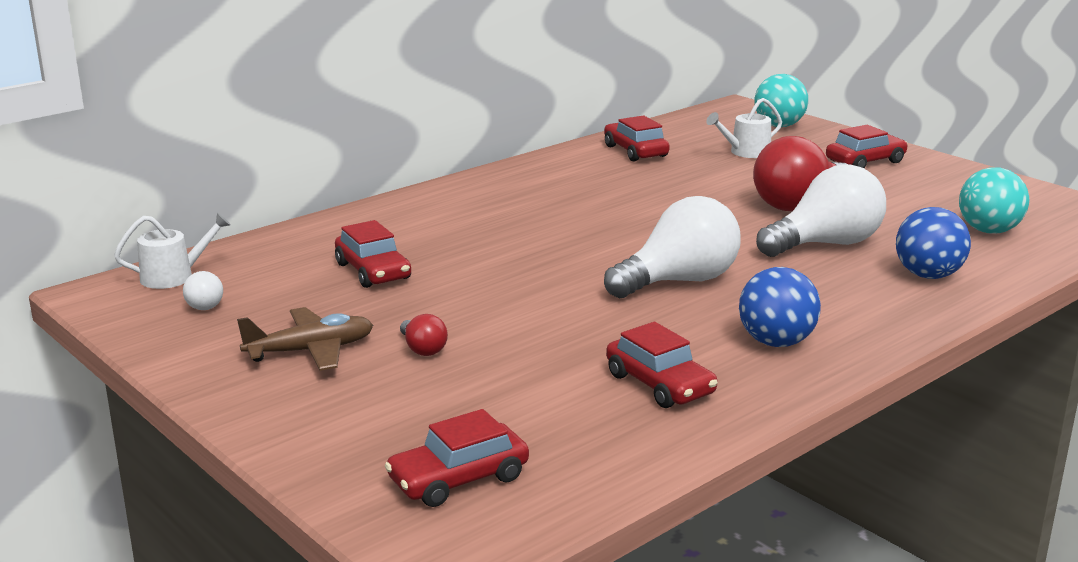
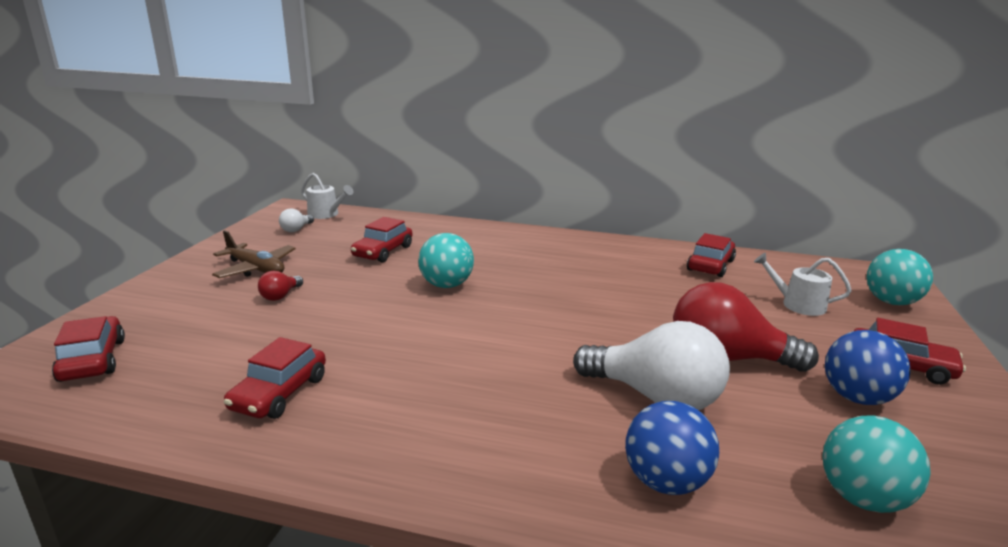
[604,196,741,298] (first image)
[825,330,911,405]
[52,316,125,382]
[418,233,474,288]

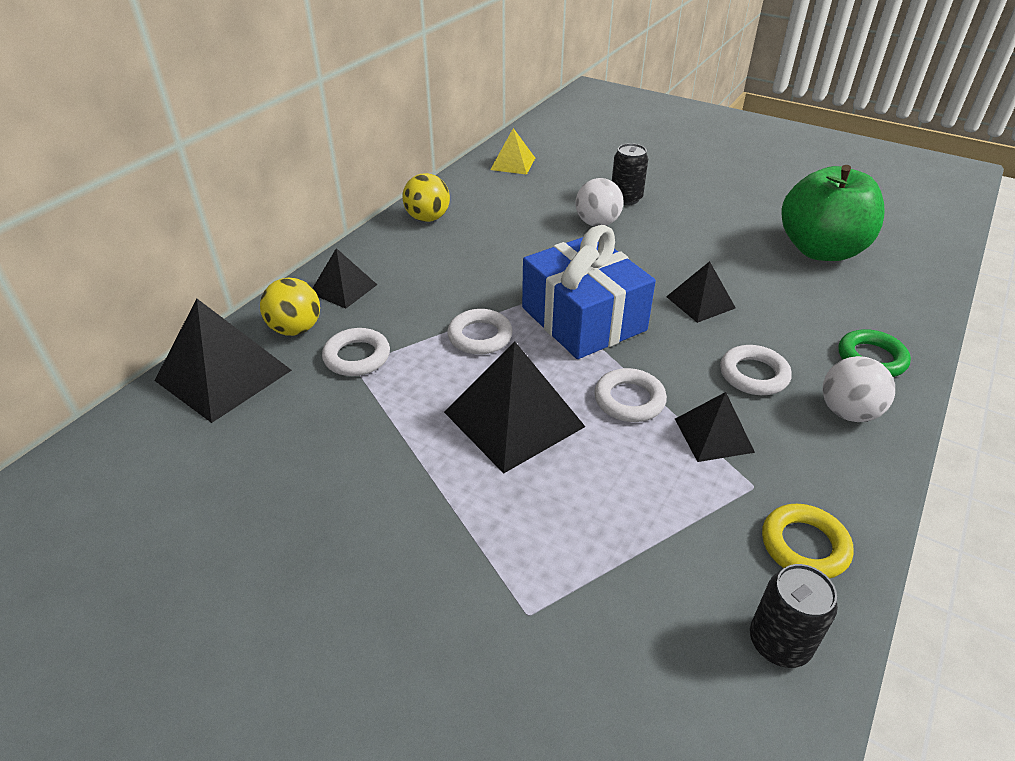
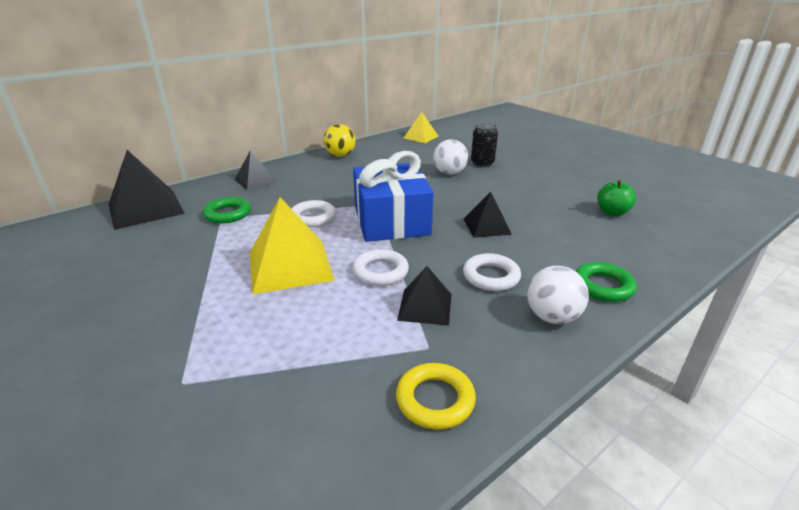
[597,180,636,216]
[260,278,320,336] (first image)
[203,197,251,223]
[250,197,335,294]
[750,564,838,668] (first image)

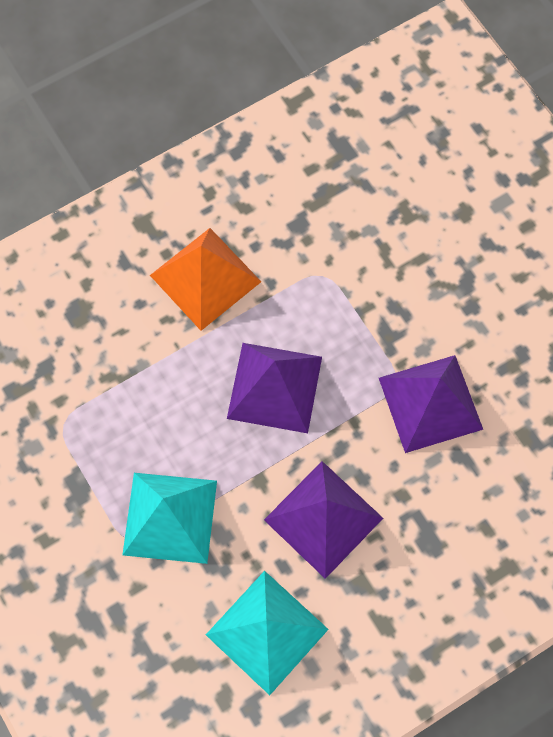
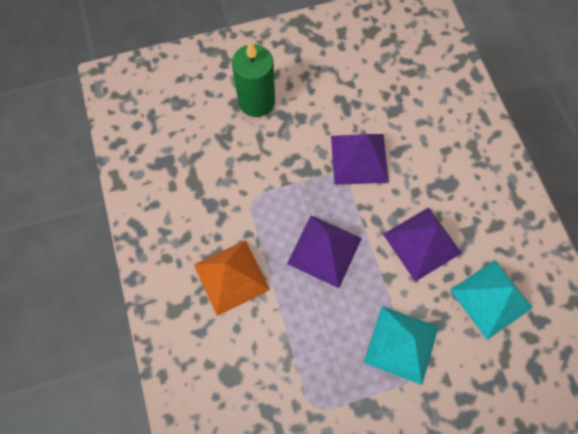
[232,41,275,117]

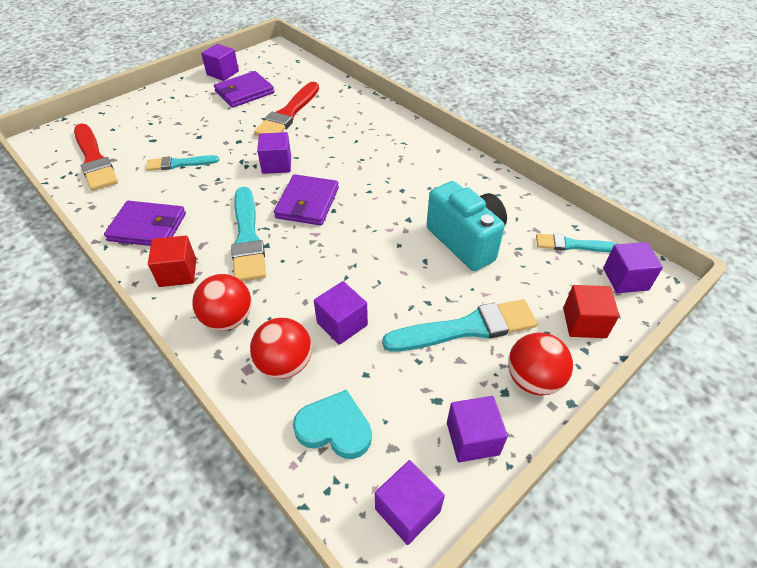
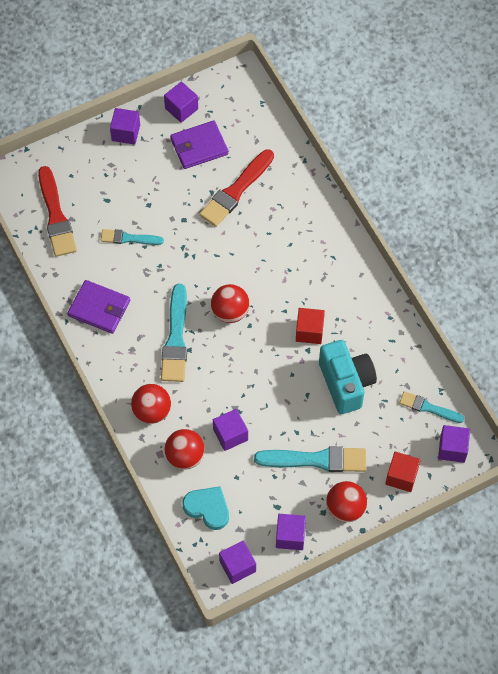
[110,108,140,145]
[211,284,249,323]
[296,308,325,344]

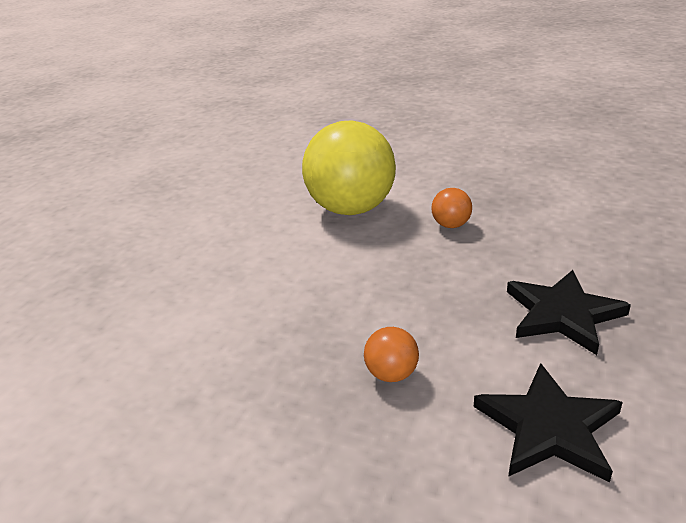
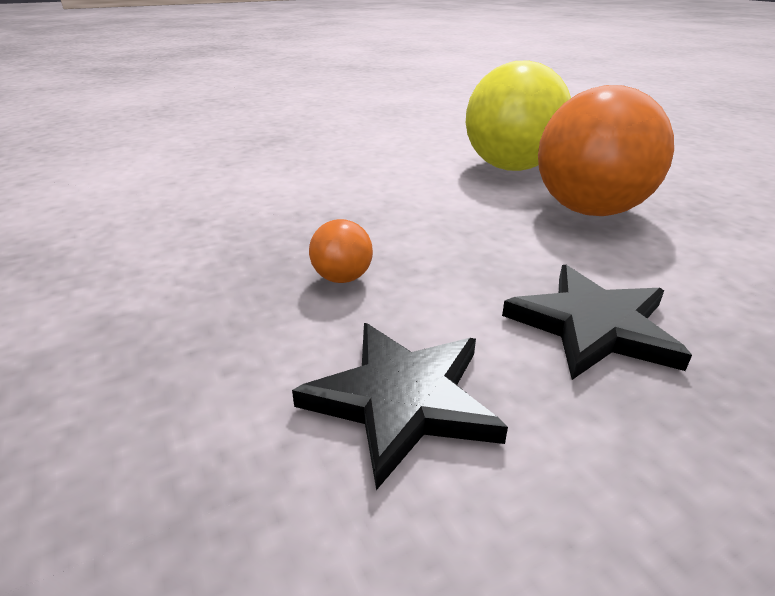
[538,85,674,216]

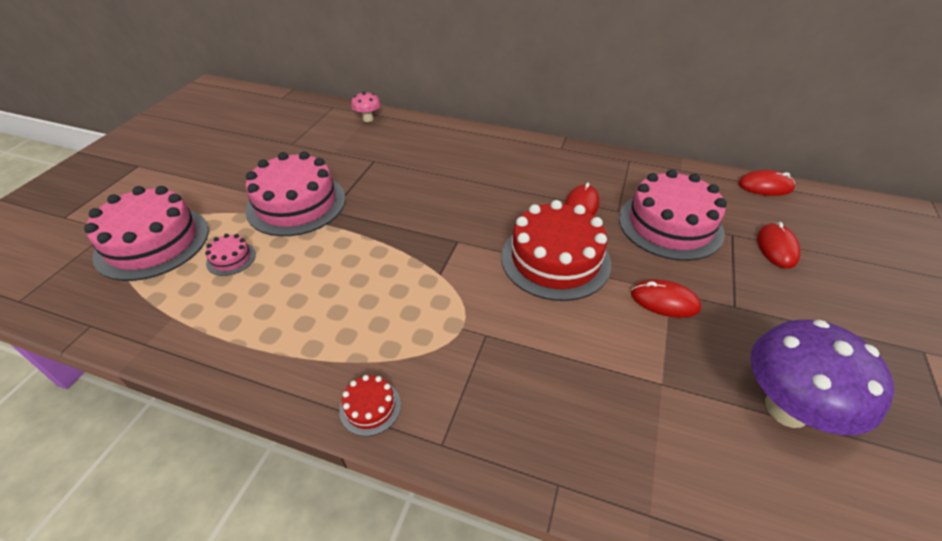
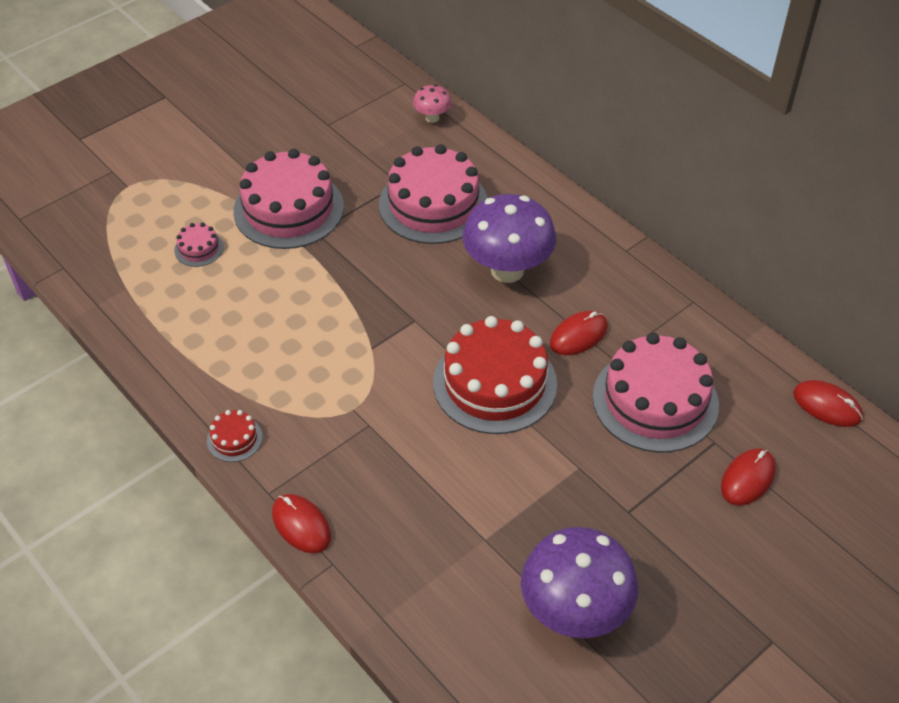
[379,144,488,244]
[272,494,331,553]
[462,194,556,283]

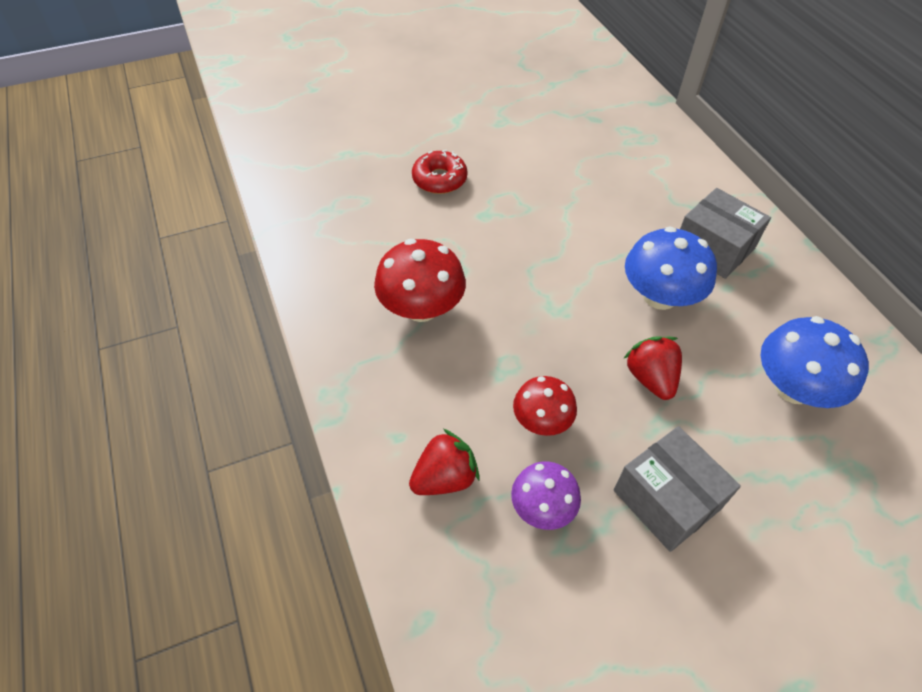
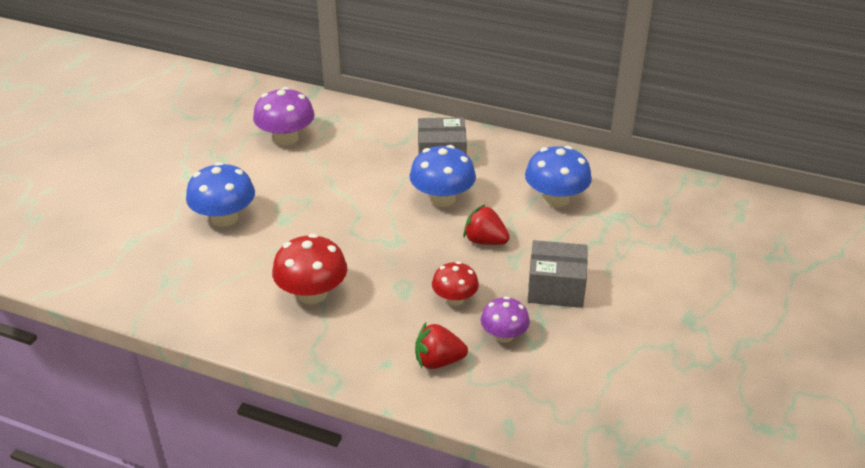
[186,162,255,227]
[415,323,468,369]
[253,87,315,145]

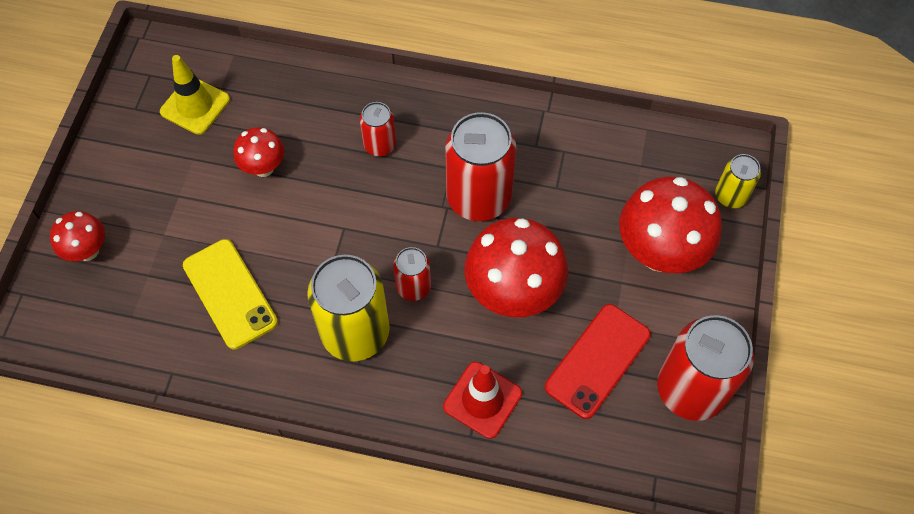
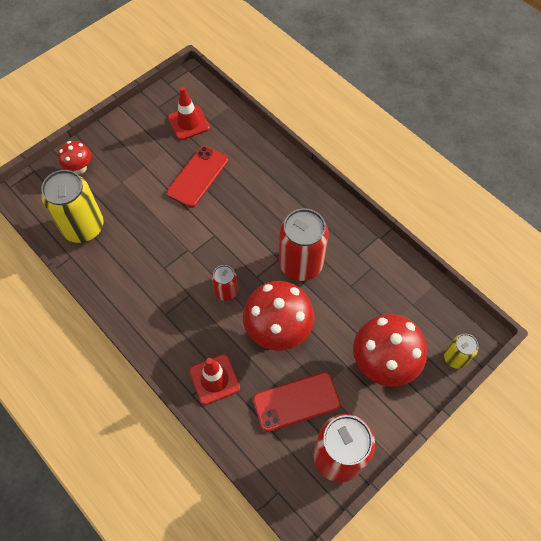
[168,86,210,140]
[360,102,396,156] (first image)
[167,146,228,208]
[183,239,278,349] (first image)
[41,170,104,243]

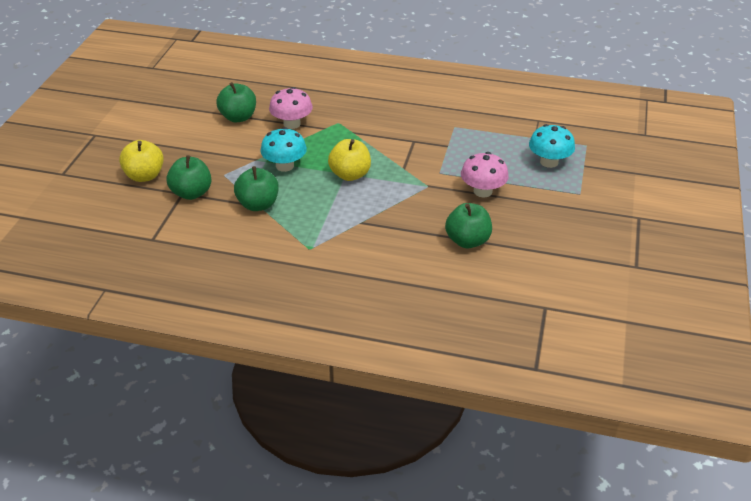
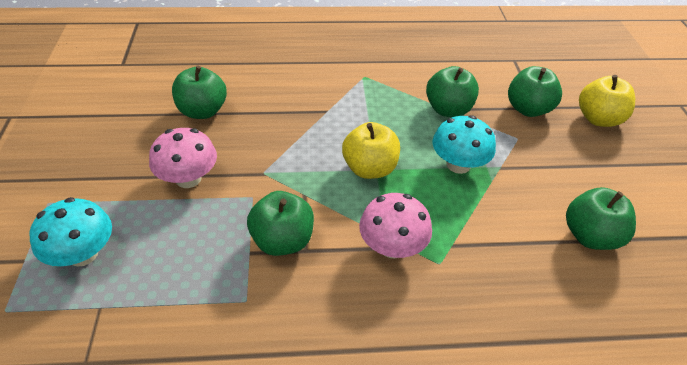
[359,193,432,258]
[247,191,314,256]

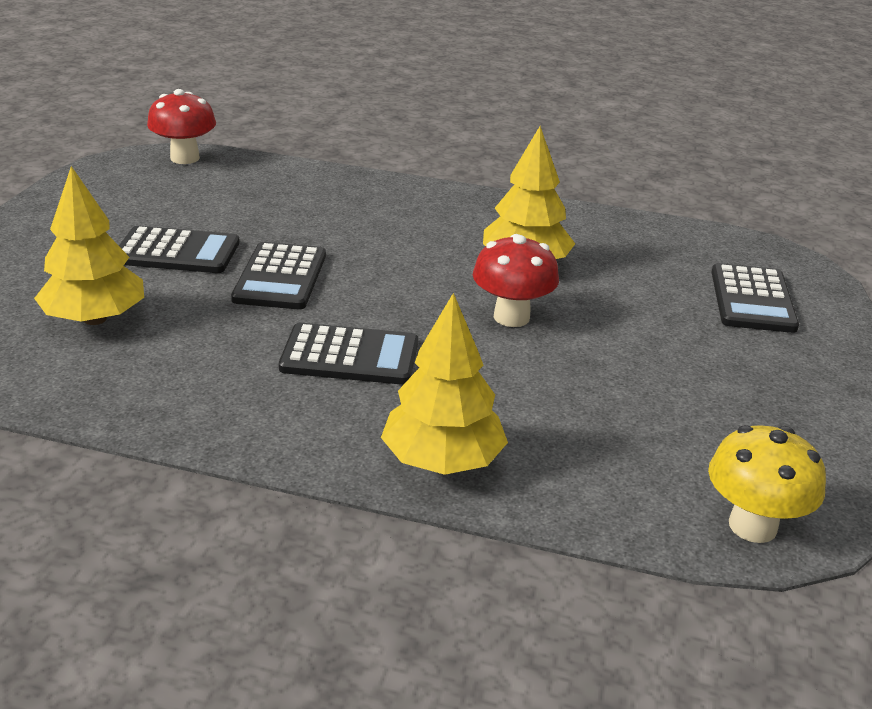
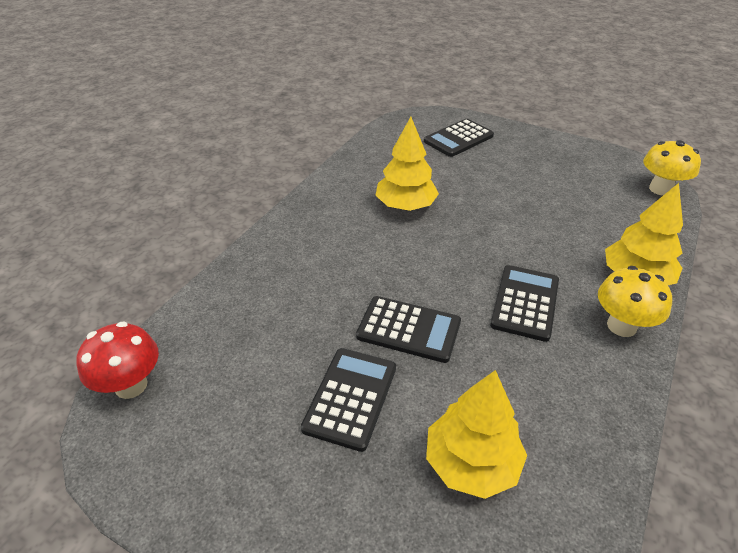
[473,234,559,327] (first image)
[424,119,494,157]
[598,266,672,337]

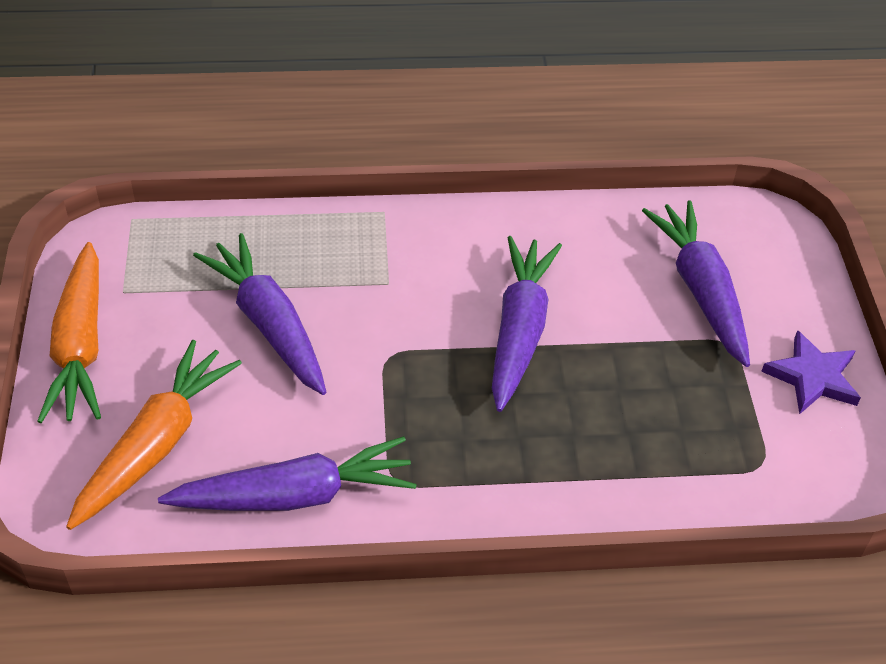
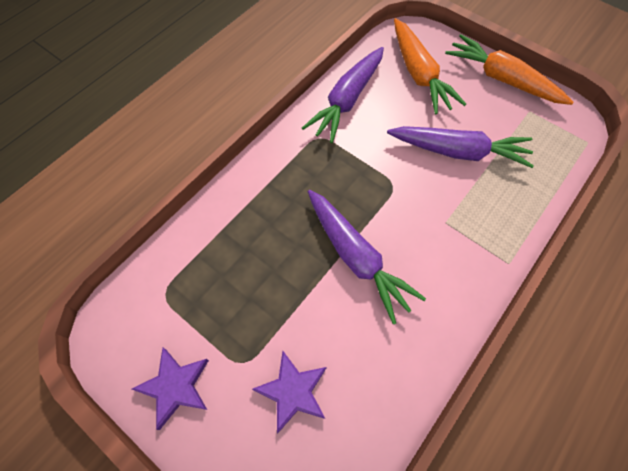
[252,351,327,434]

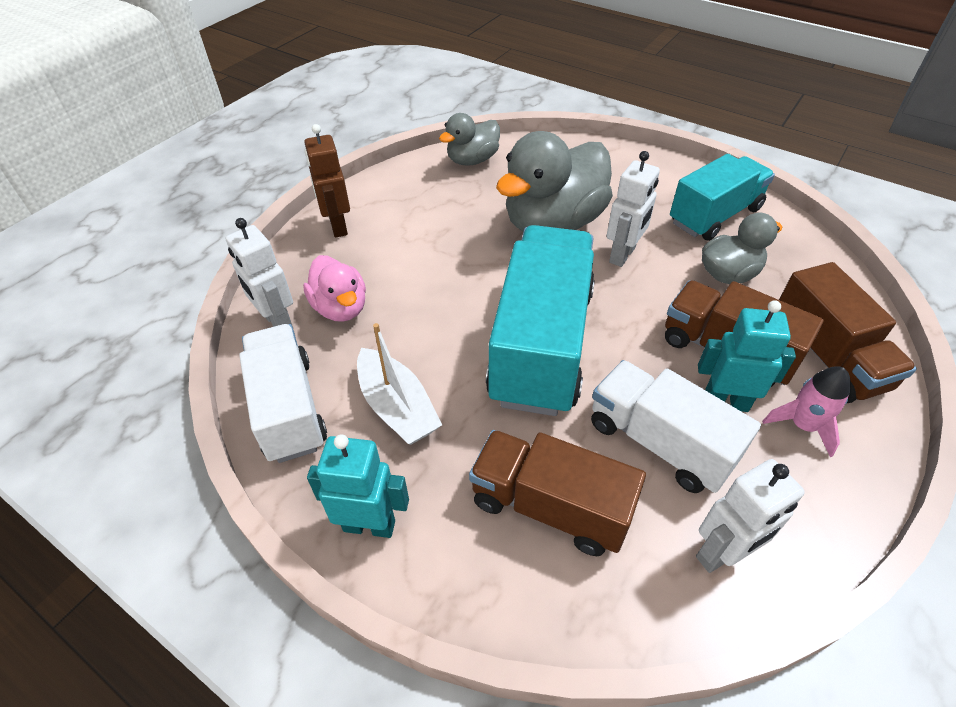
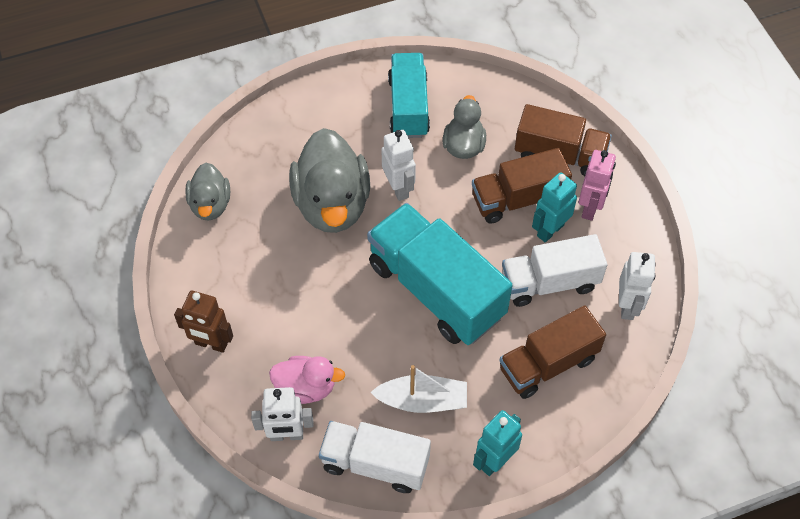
[579,150,616,221]

